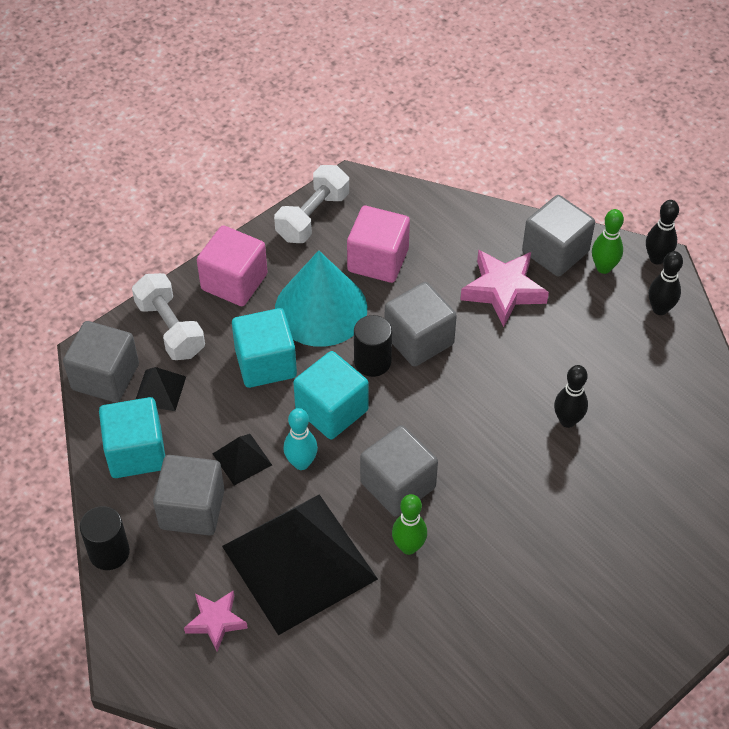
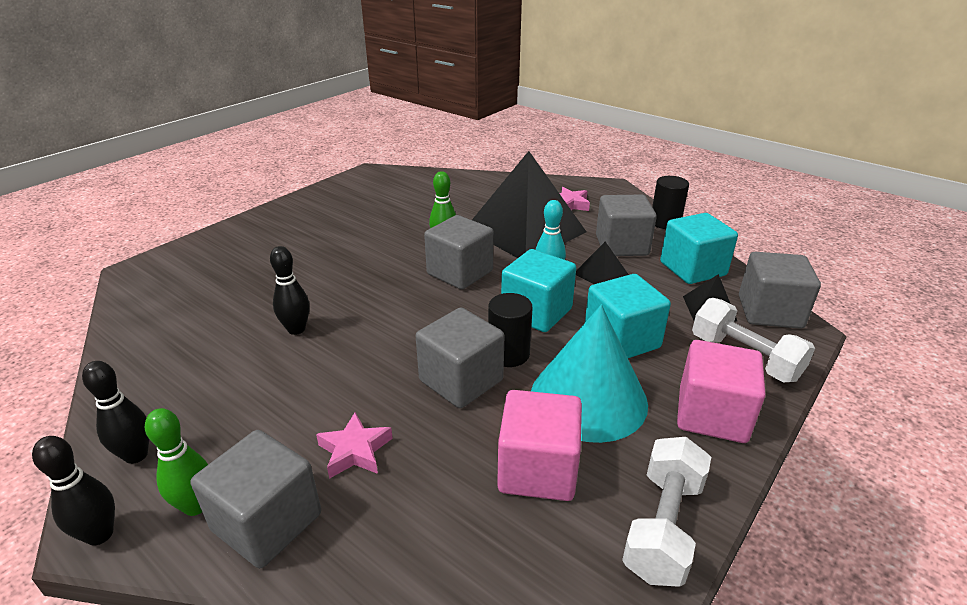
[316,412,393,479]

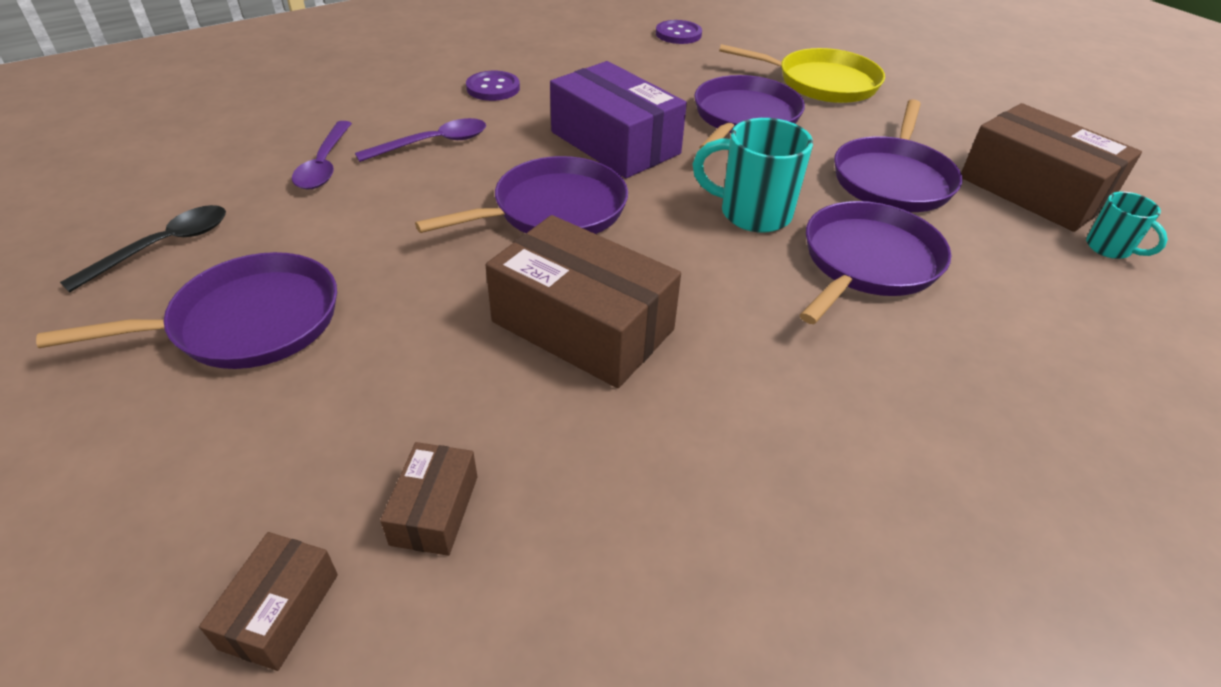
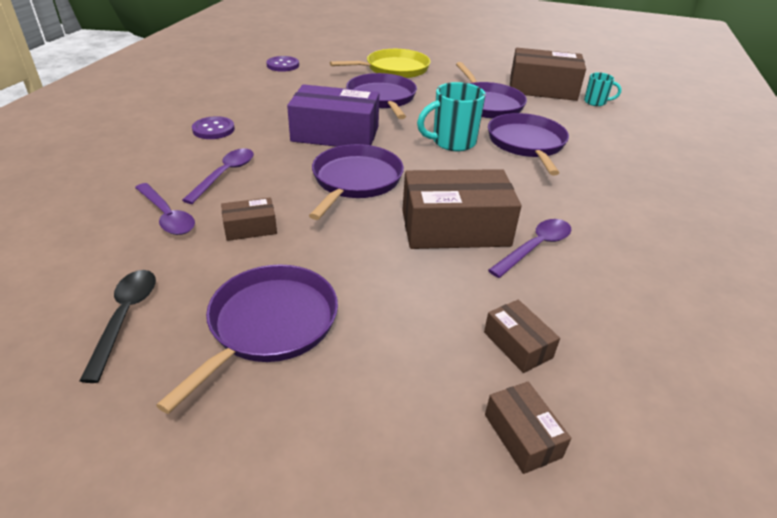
[221,197,277,241]
[488,219,571,278]

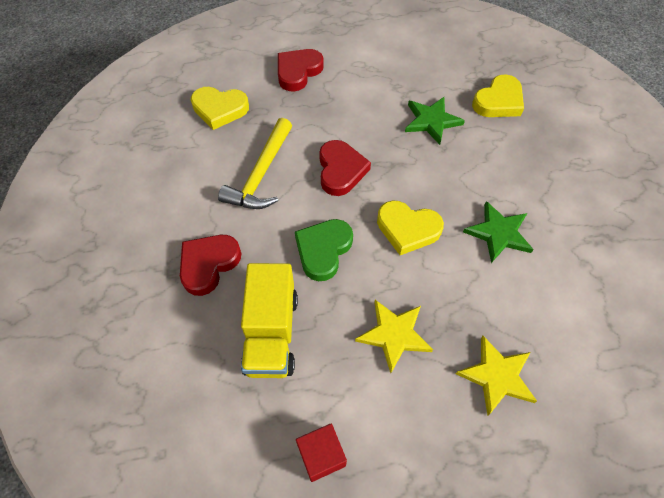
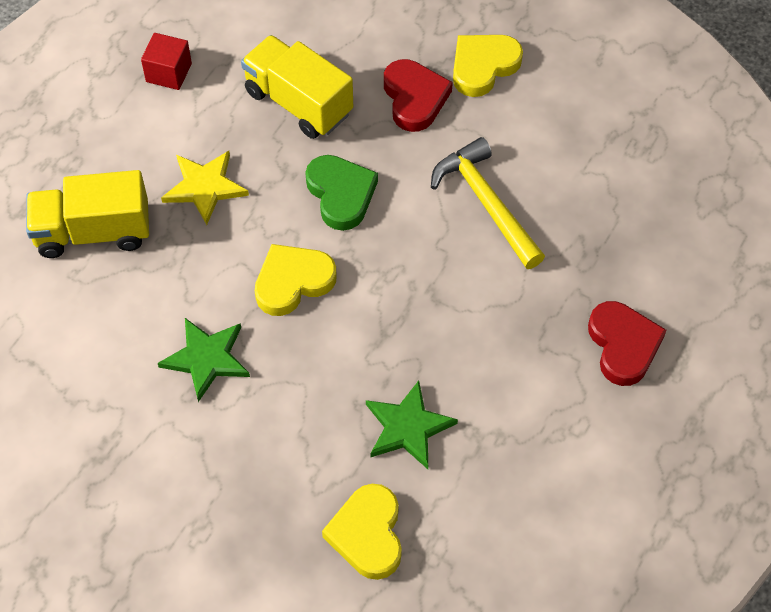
[453,35,523,97]
[319,140,371,196] (first image)
[26,170,149,258]

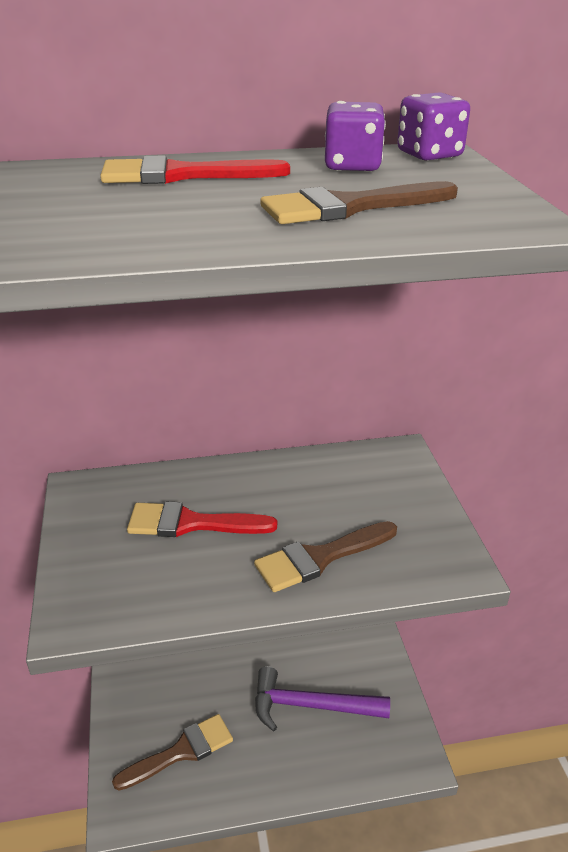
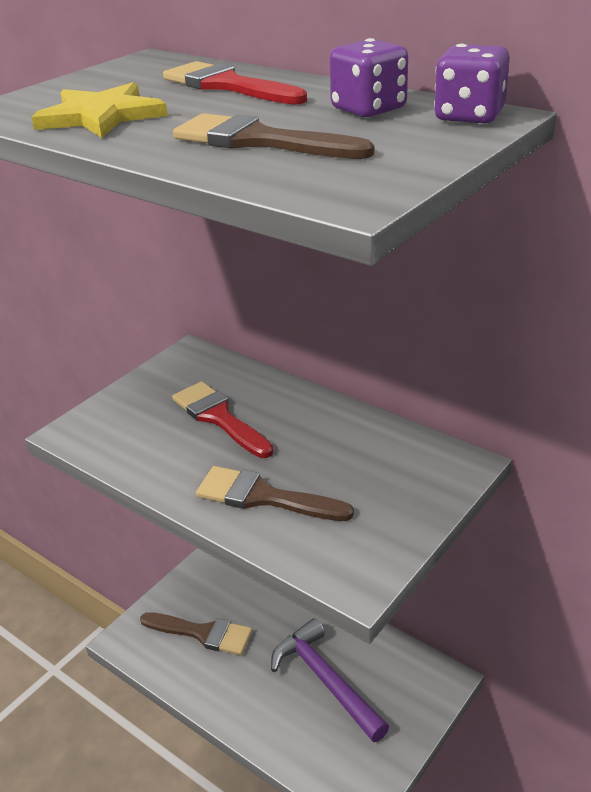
[31,82,168,138]

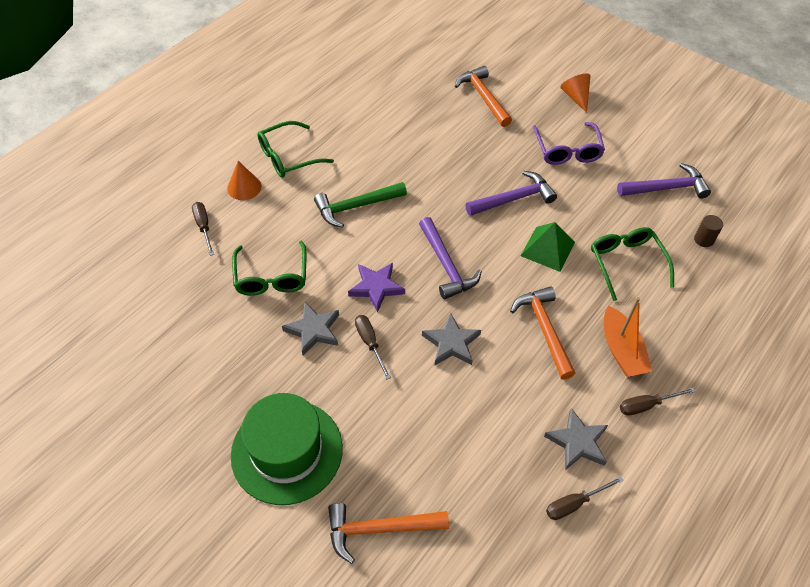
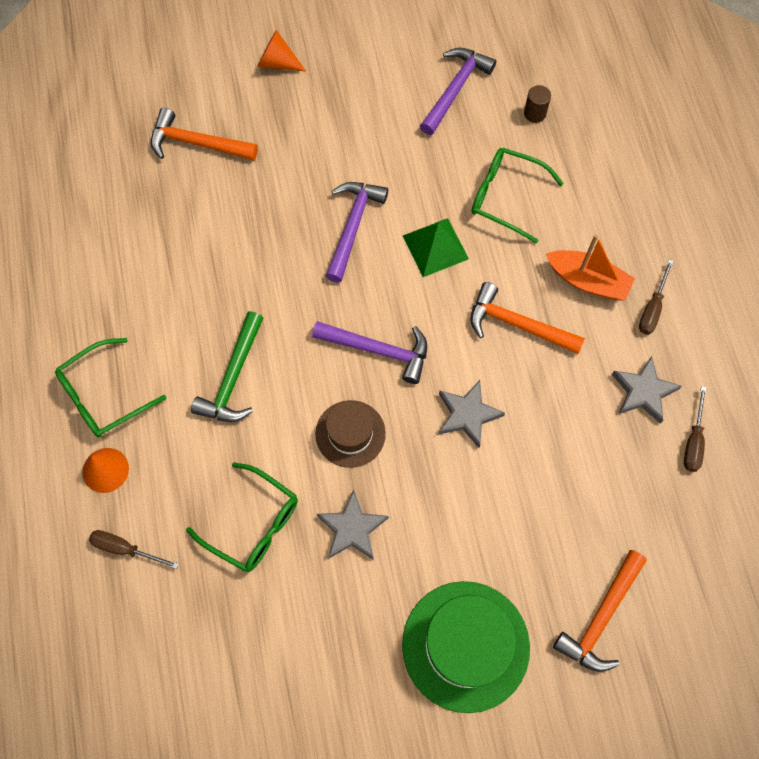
[55,338,166,437]
[533,122,605,165] (first image)
[315,400,386,468]
[355,315,391,379] (first image)

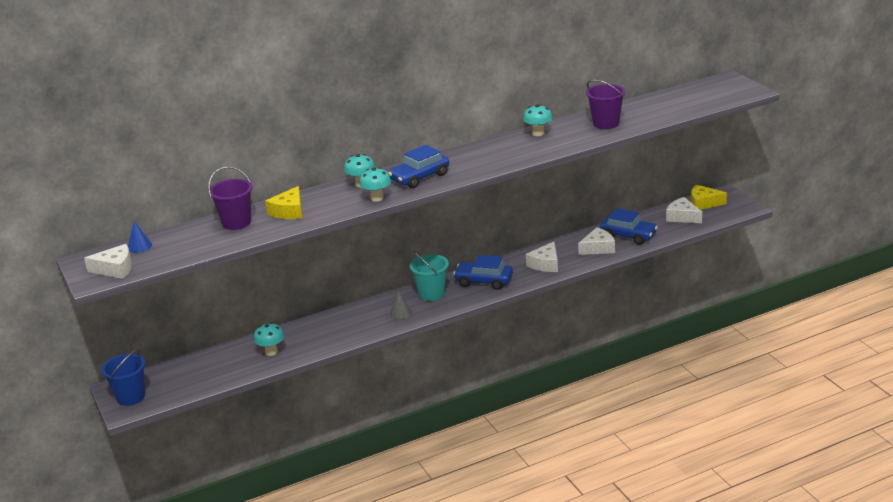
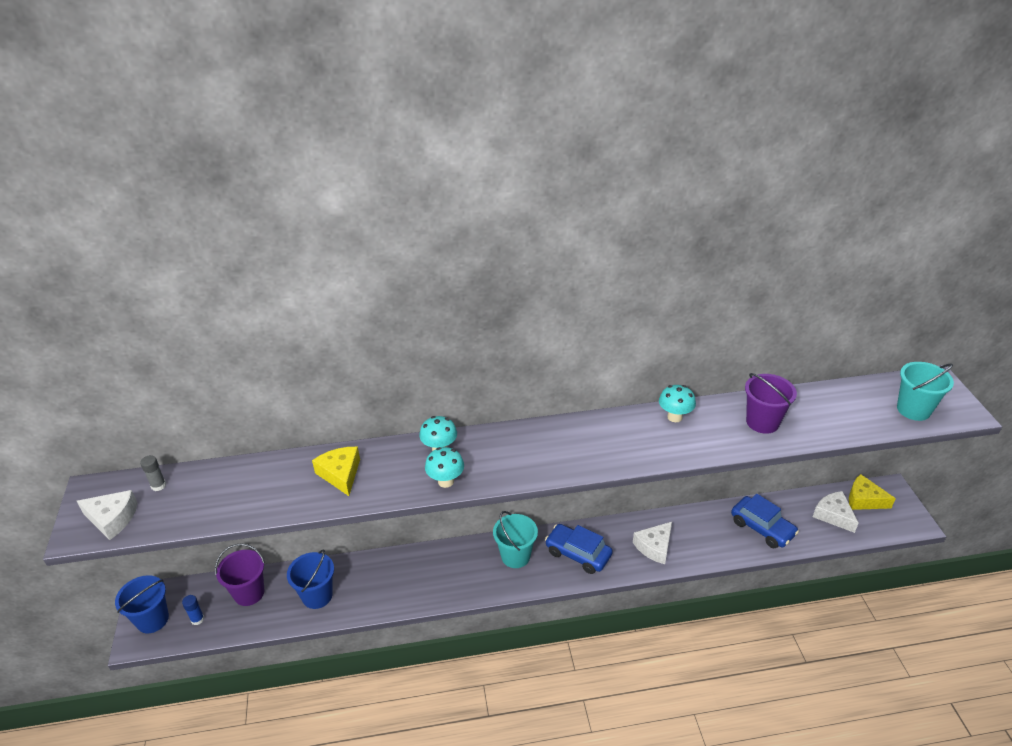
[388,145,449,188] (first image)
[215,543,265,606]
[312,447,360,496]
[140,455,166,491]
[578,227,615,255] (first image)
[390,291,412,319] (first image)
[287,550,334,609]
[897,362,954,421]
[182,595,204,625]

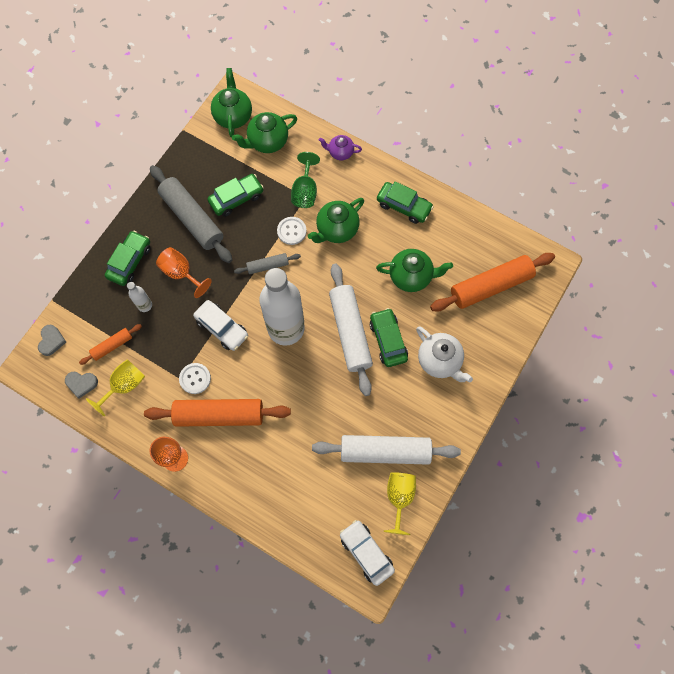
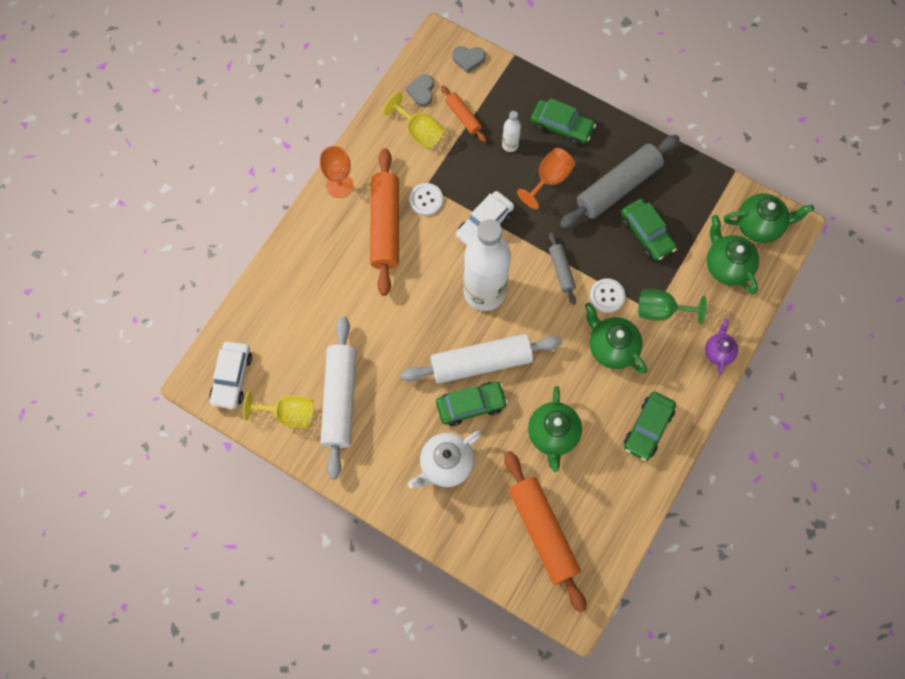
[209,341,252,410]

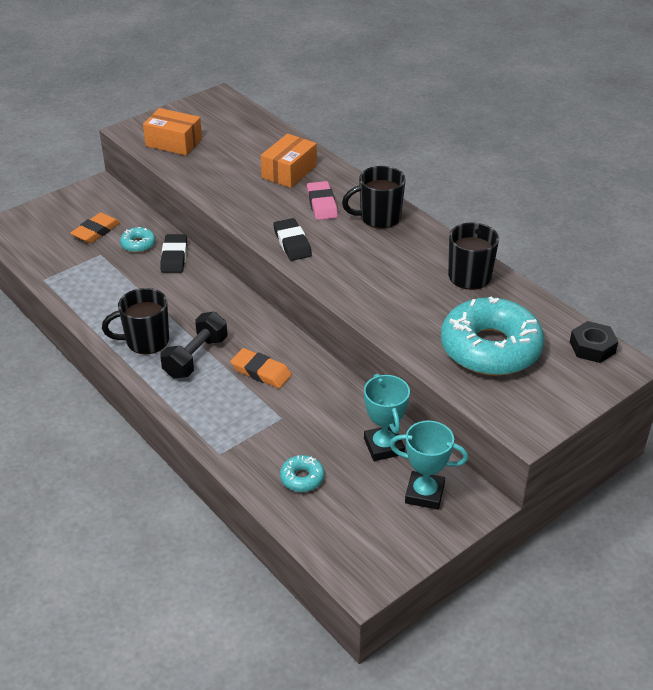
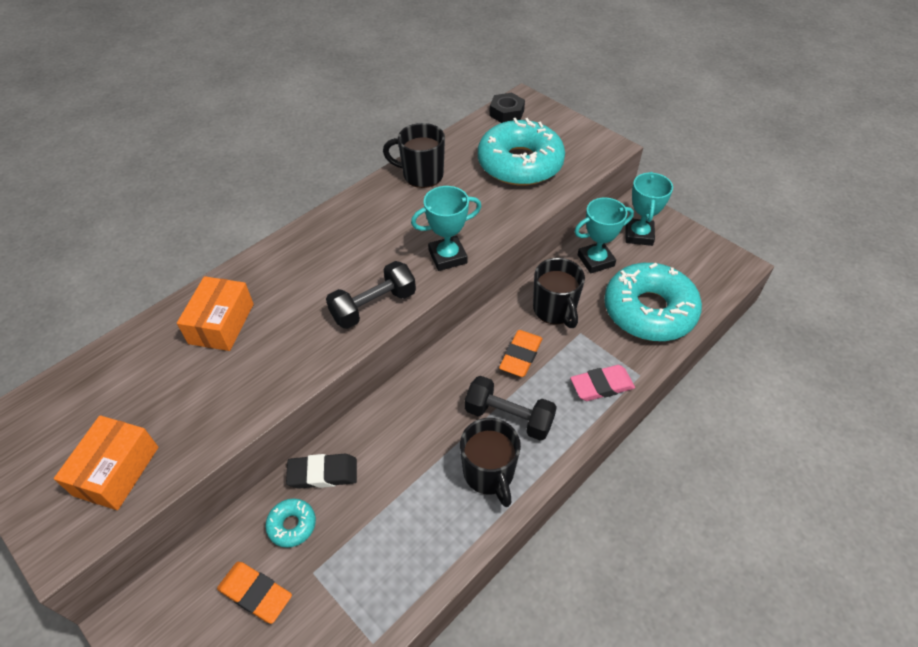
[177,276,254,351]
[533,258,585,328]
[570,365,635,401]
[326,261,416,329]
[604,263,702,341]
[411,186,482,271]

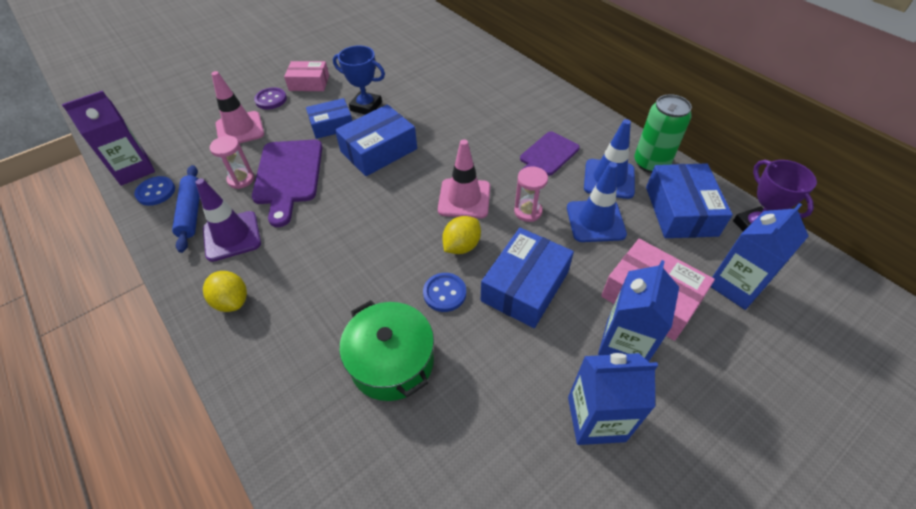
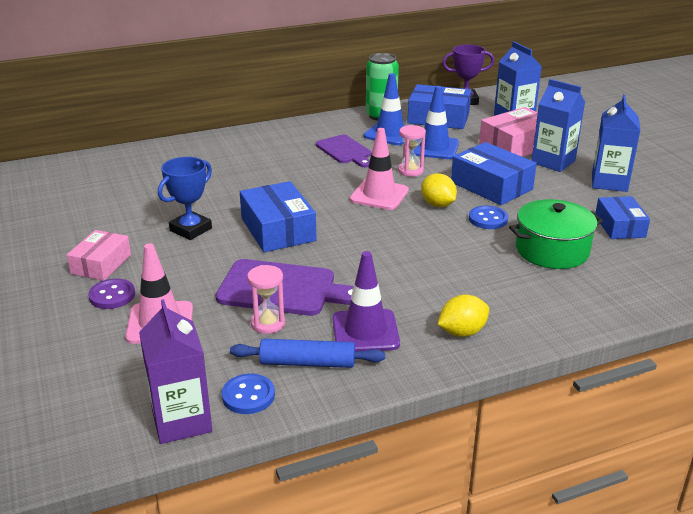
[595,196,650,239]

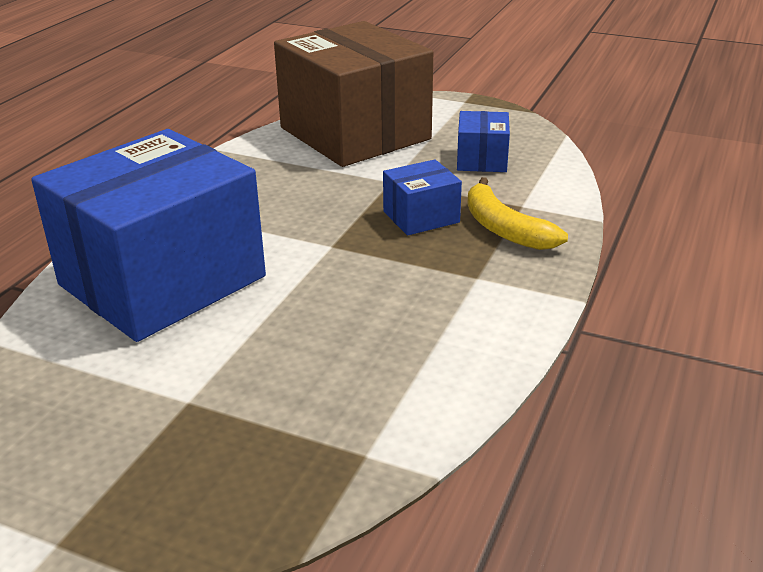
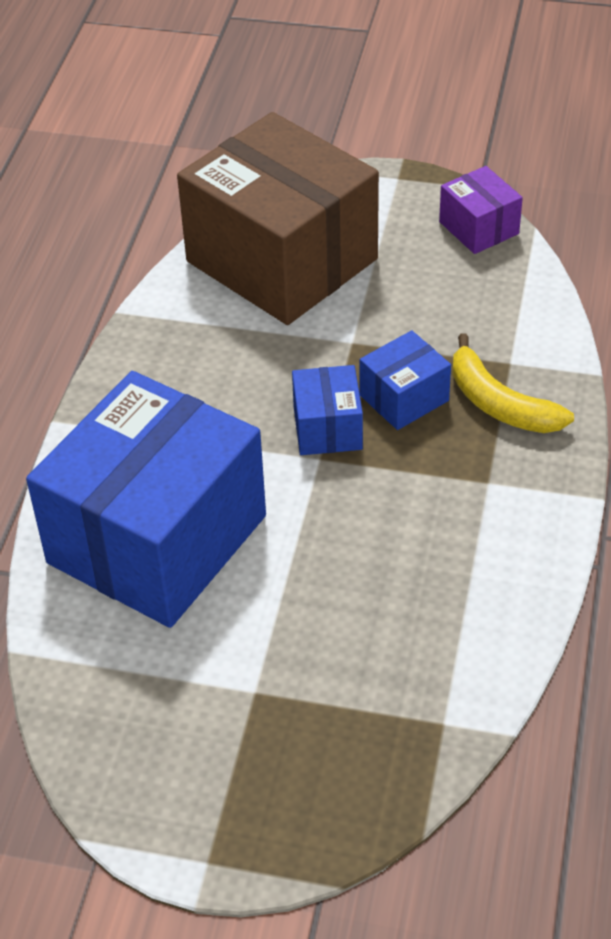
[292,365,363,455]
[439,166,523,254]

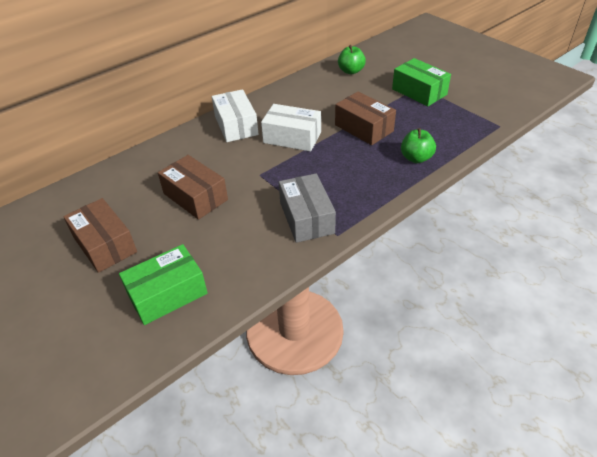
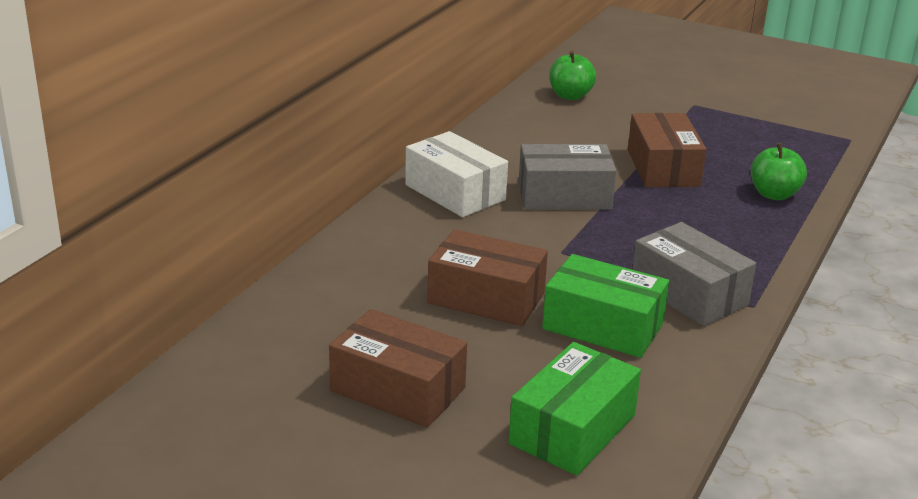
[542,254,669,358]
[628,113,706,187]
[519,144,616,209]

